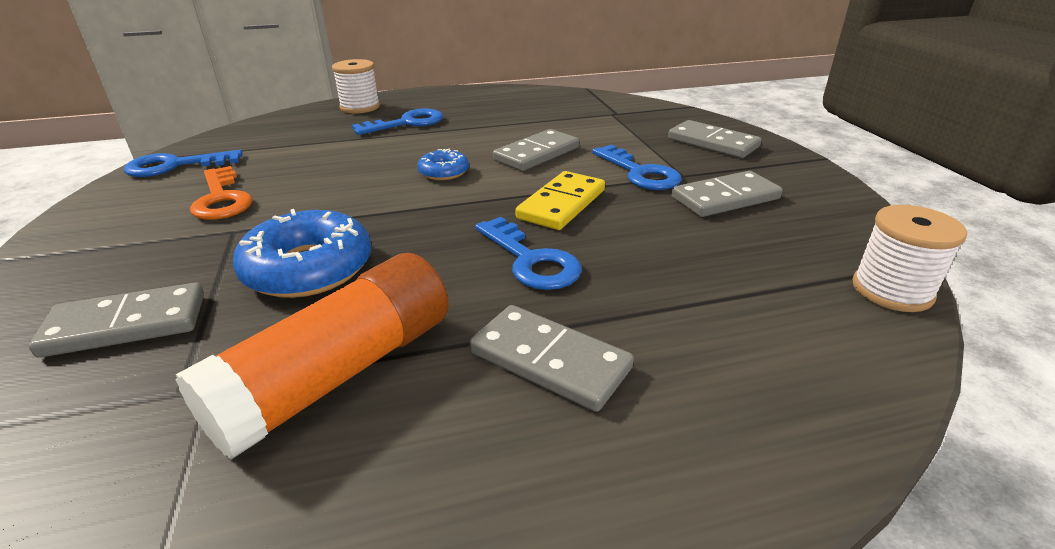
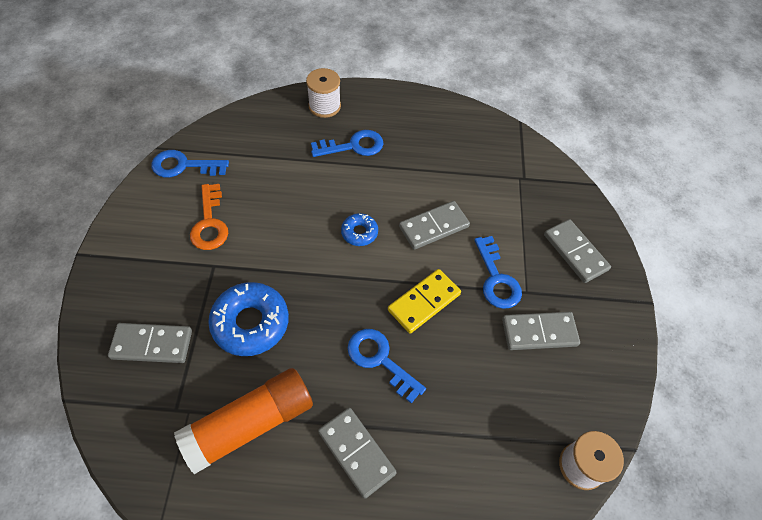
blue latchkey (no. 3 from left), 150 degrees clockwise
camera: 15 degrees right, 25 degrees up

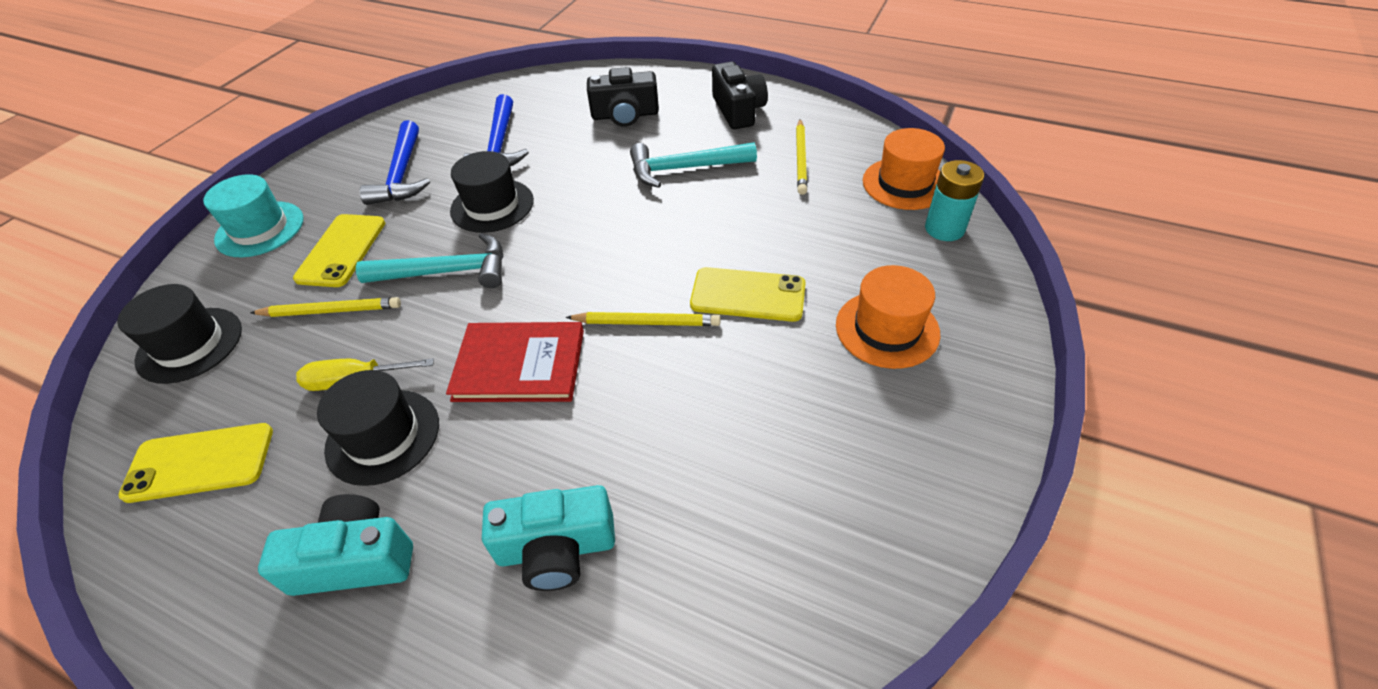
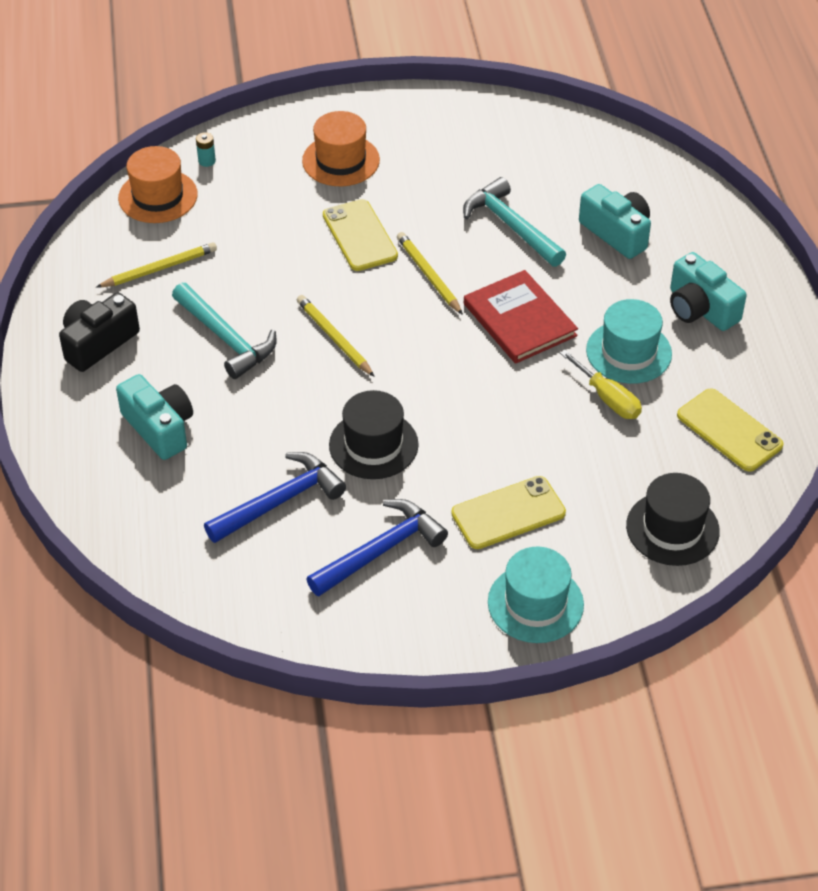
ebony photo camera (no. 1 from left) → turquoise photo camera (no. 1 from left)
turquoise battery, x0.51
yellow lead pencil (no. 1 from left in the first image) → yellow lead pencil (no. 2 from left), relocated
turquoise claw hammer (no. 1 from left in the first image) → turquoise claw hammer (no. 2 from left), relocated
ebony top hat (no. 2 from left) → turquoise top hat (no. 2 from left)
camera: 125 degrees left, 0 degrees up

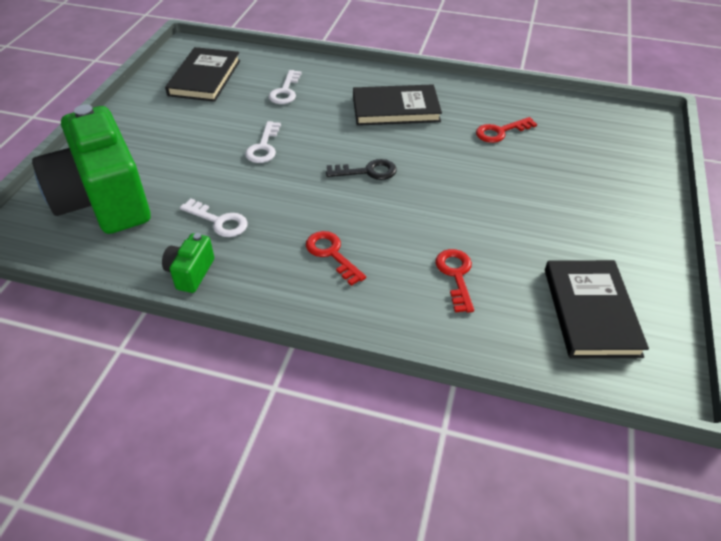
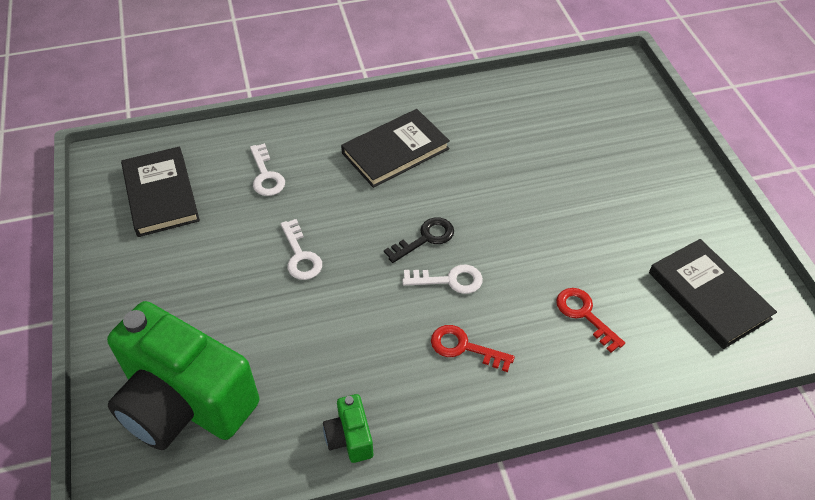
snow-white latchkey (no. 1 from left in the first image) → snow-white latchkey (no. 3 from left), relocated
scarlet latchkey (no. 3 from left) → -
camera: 30 degrees left, 5 degrees up

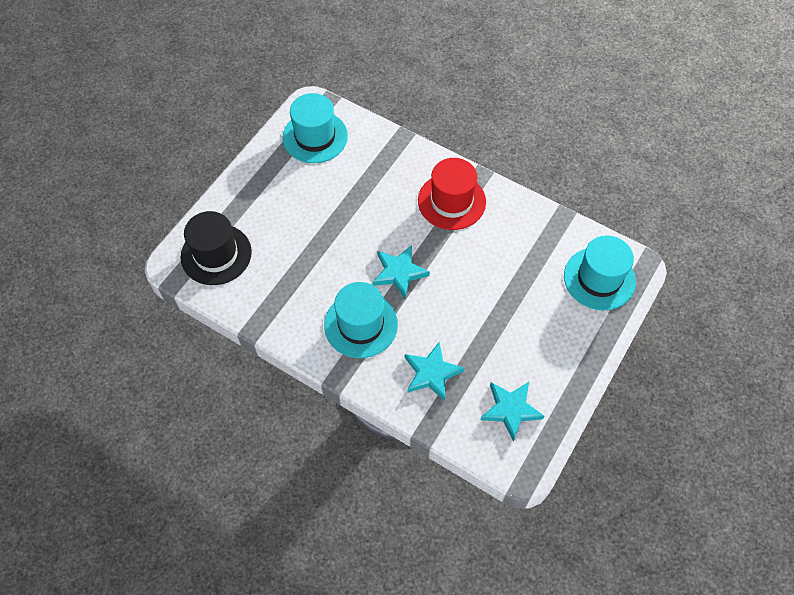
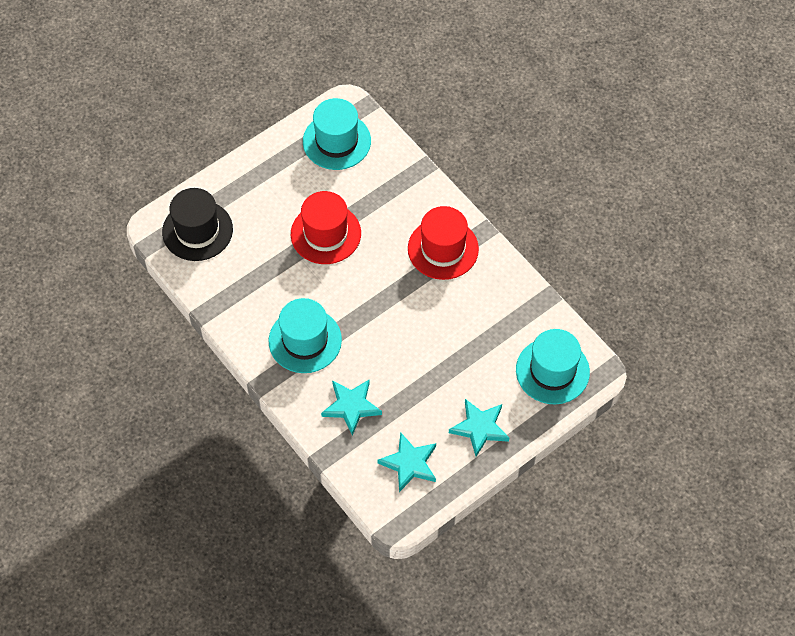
- → scarlet top hat (no. 1 from left)
turquoise star shape (no. 1 from left in the first image) → turquoise star shape (no. 3 from left), relocated
camera: 20 degrees right, 0 degrees up

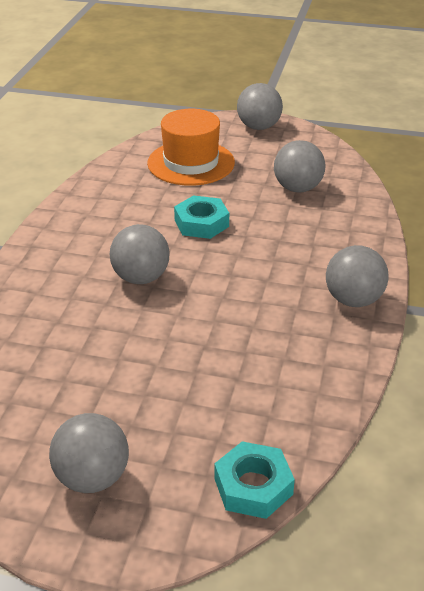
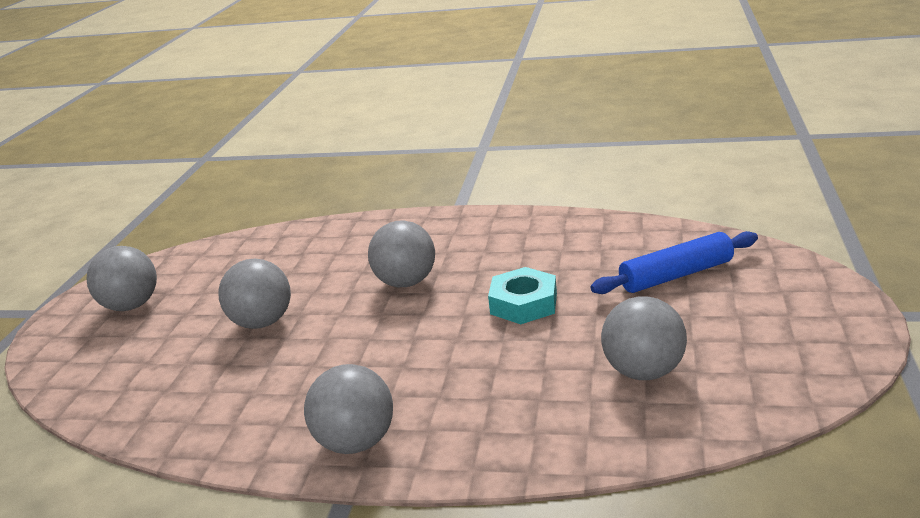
grey sphere (no. 3 from left in the first image) → grey sphere (no. 2 from left), relocated
bright orange top hat → blue dough roller
turquoise hex nut (no. 2 from left) → -
camera: 90 degrees right, 10 degrees down

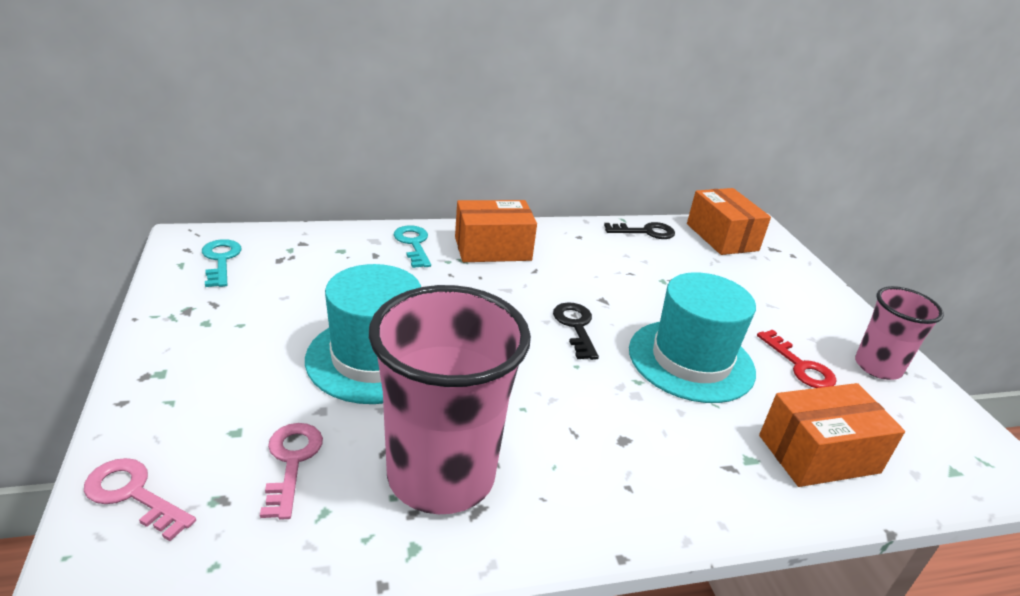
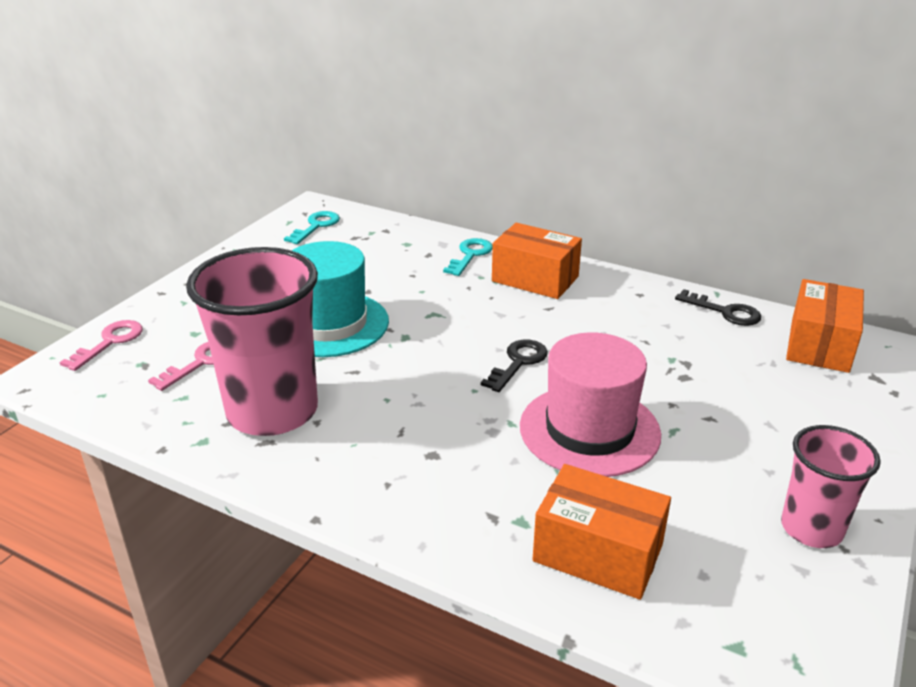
pink latchkey (no. 1 from left), 45 degrees clockwise
turquoise top hat (no. 2 from left) → pink top hat
scarlet latchkey → -
camera: 45 degrees right, 0 degrees up

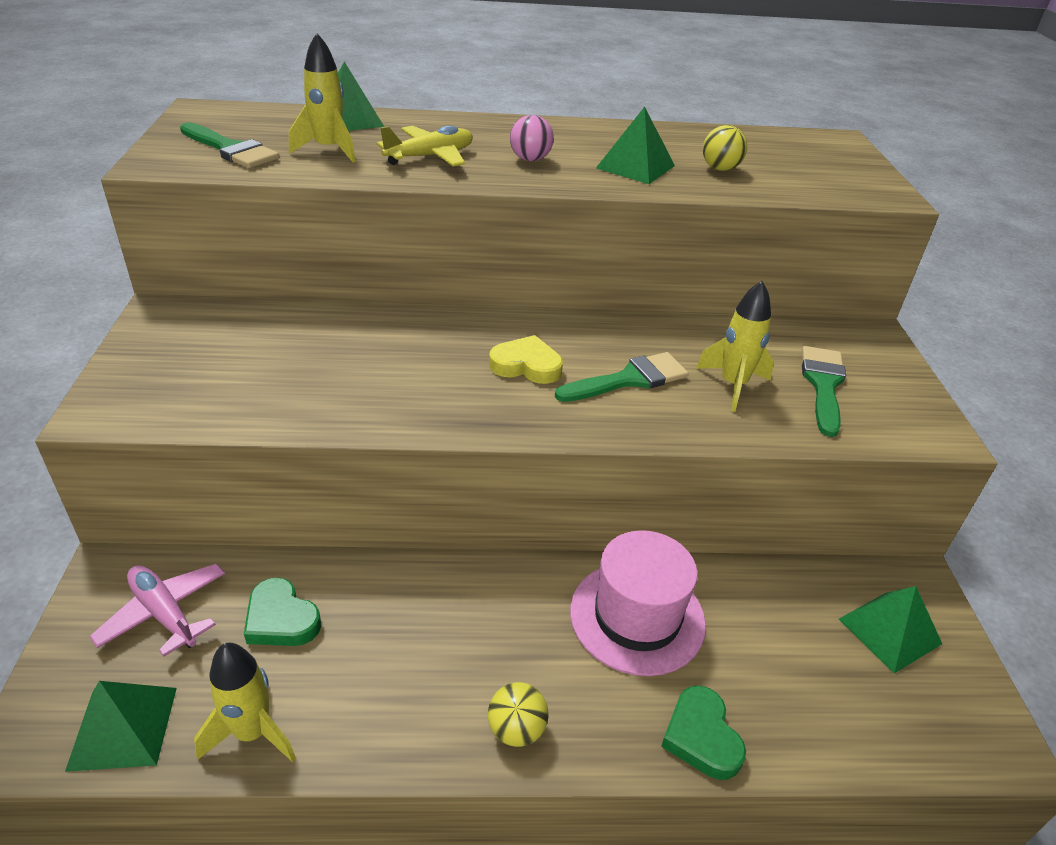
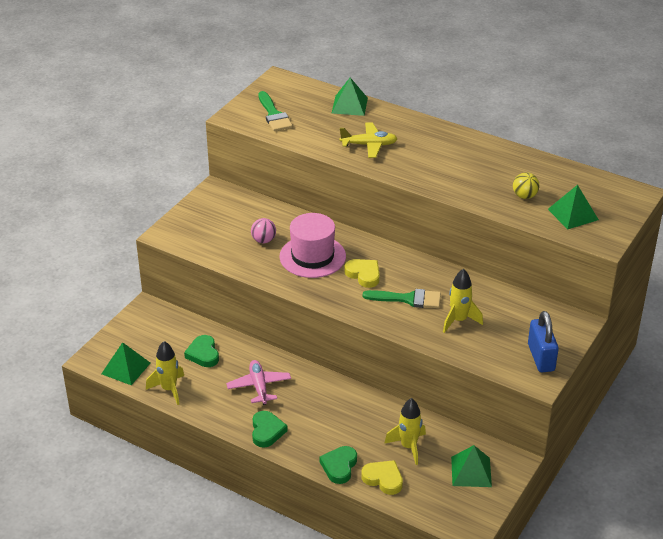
pink toy plane, relocated
pink sphere, relocated
yellow sphere (no. 1 from left) → green love heart (no. 2 from left)
pink top hat, relocated
- → yellow love heart (no. 2 from left)
yellow toy rocket (no. 2 from left), relocated
- → blue small lock
green solid pyramid (no. 3 from left in the first image) → green solid pyramid (no. 4 from left), relocated
green paintbrush (no. 3 from left) → -
camera: 35 degrees right, 0 degrees up

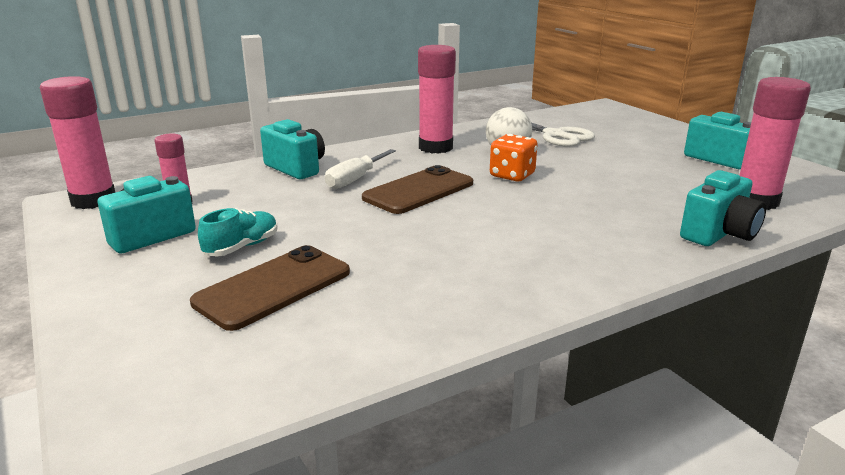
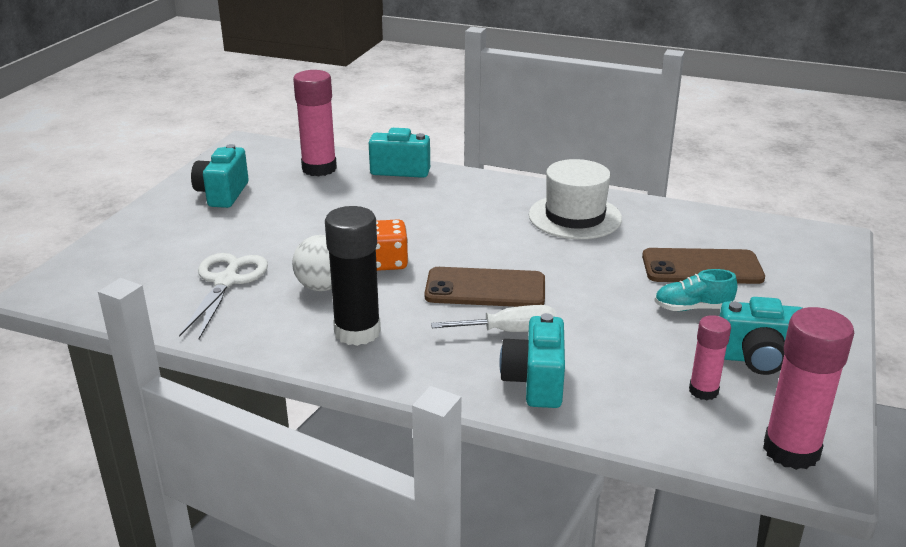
pink stick of glue (no. 3 from left) → ebony stick of glue
- → snow-white top hat
camera: 130 degrees left, 5 degrees up

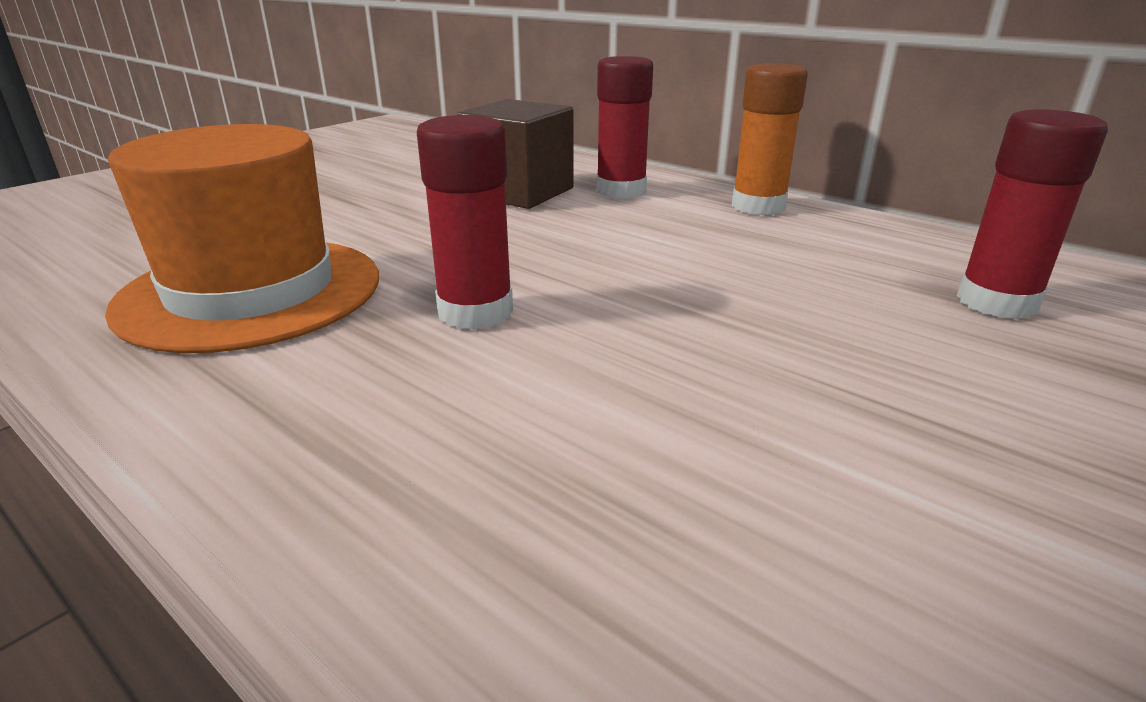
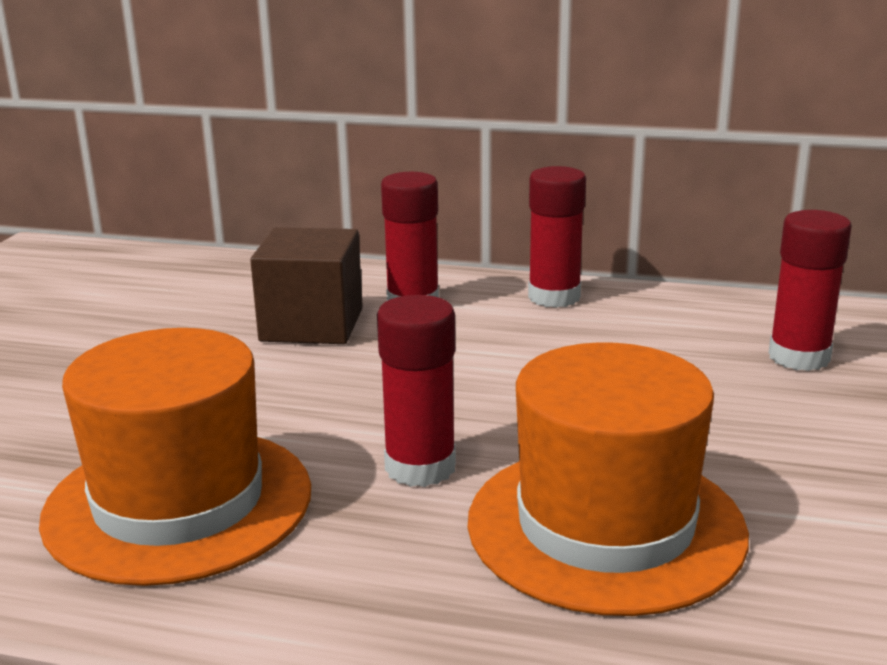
- → bright orange top hat (no. 2 from left)
bright orange stick of glue → scarlet stick of glue (no. 3 from left)
camera: 25 degrees left, 5 degrees down

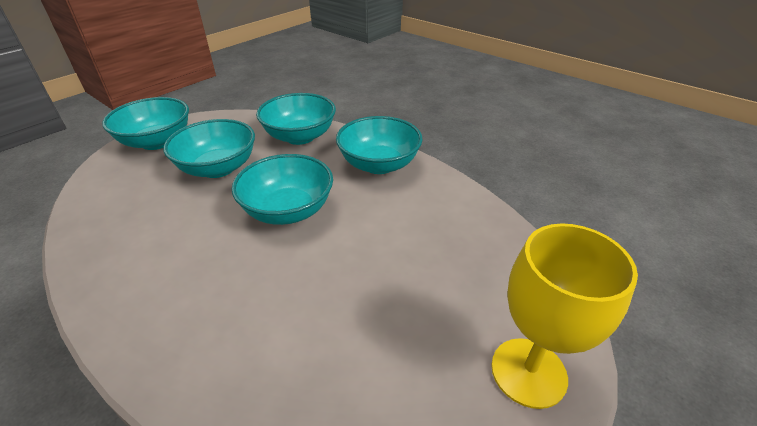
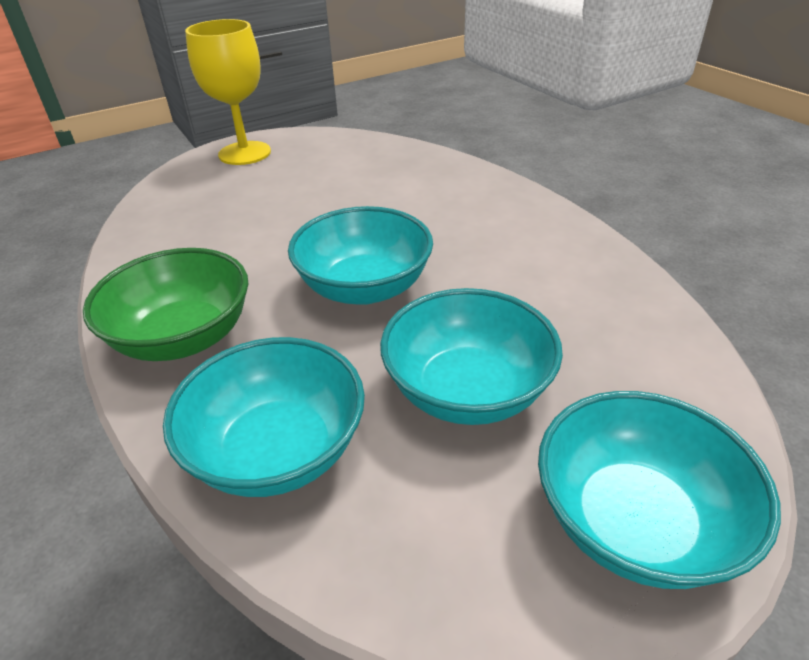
turquoise serving bowl (no. 5 from left) → green serving bowl
camera: 160 degrees left, 0 degrees up

